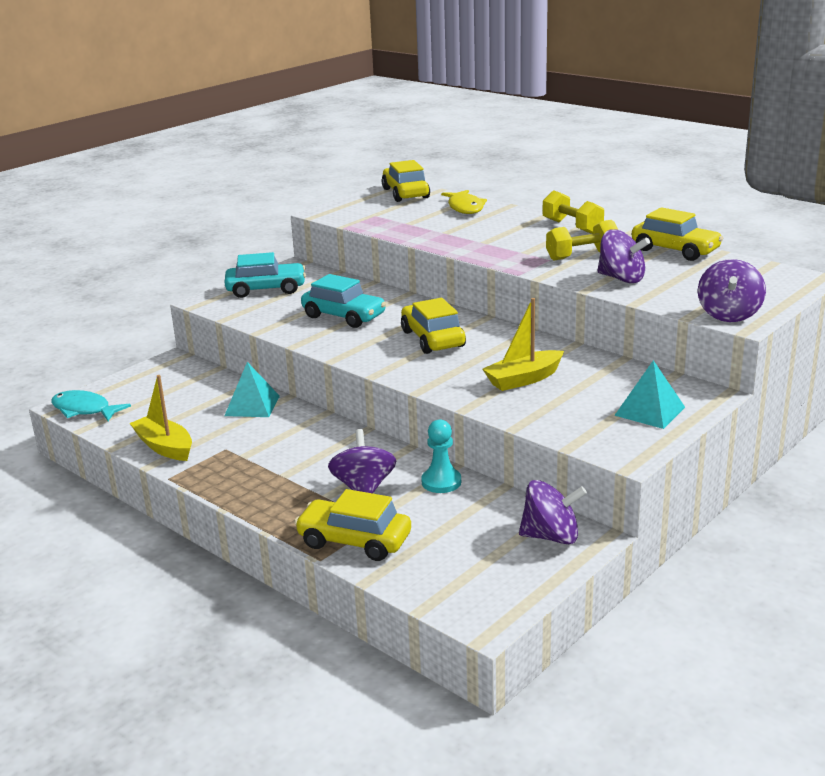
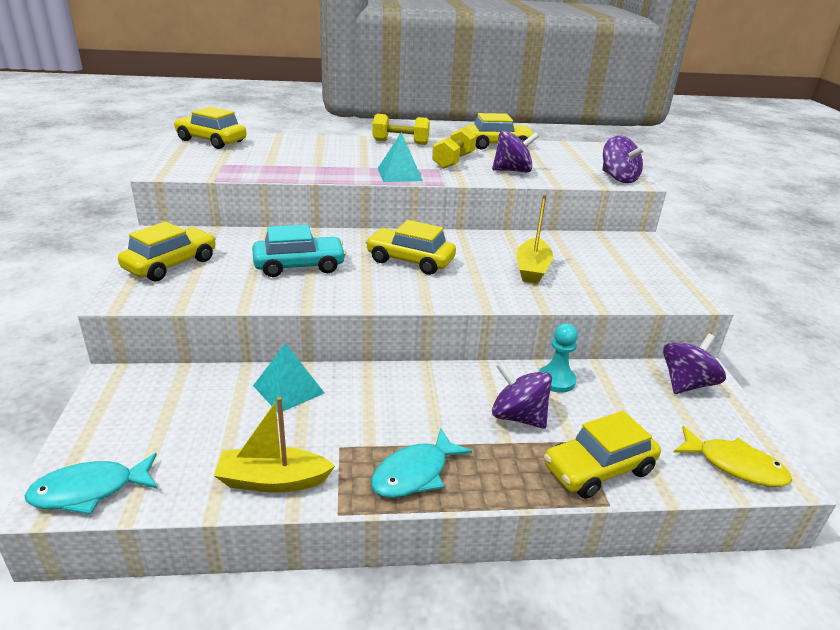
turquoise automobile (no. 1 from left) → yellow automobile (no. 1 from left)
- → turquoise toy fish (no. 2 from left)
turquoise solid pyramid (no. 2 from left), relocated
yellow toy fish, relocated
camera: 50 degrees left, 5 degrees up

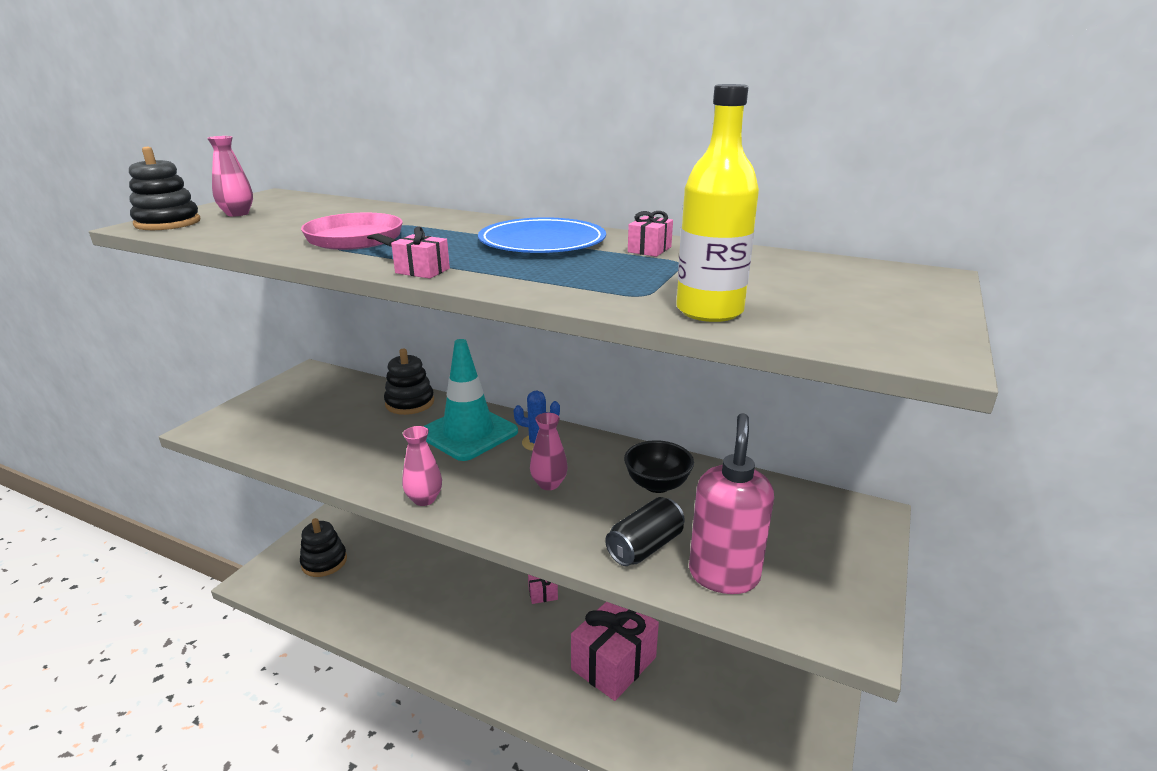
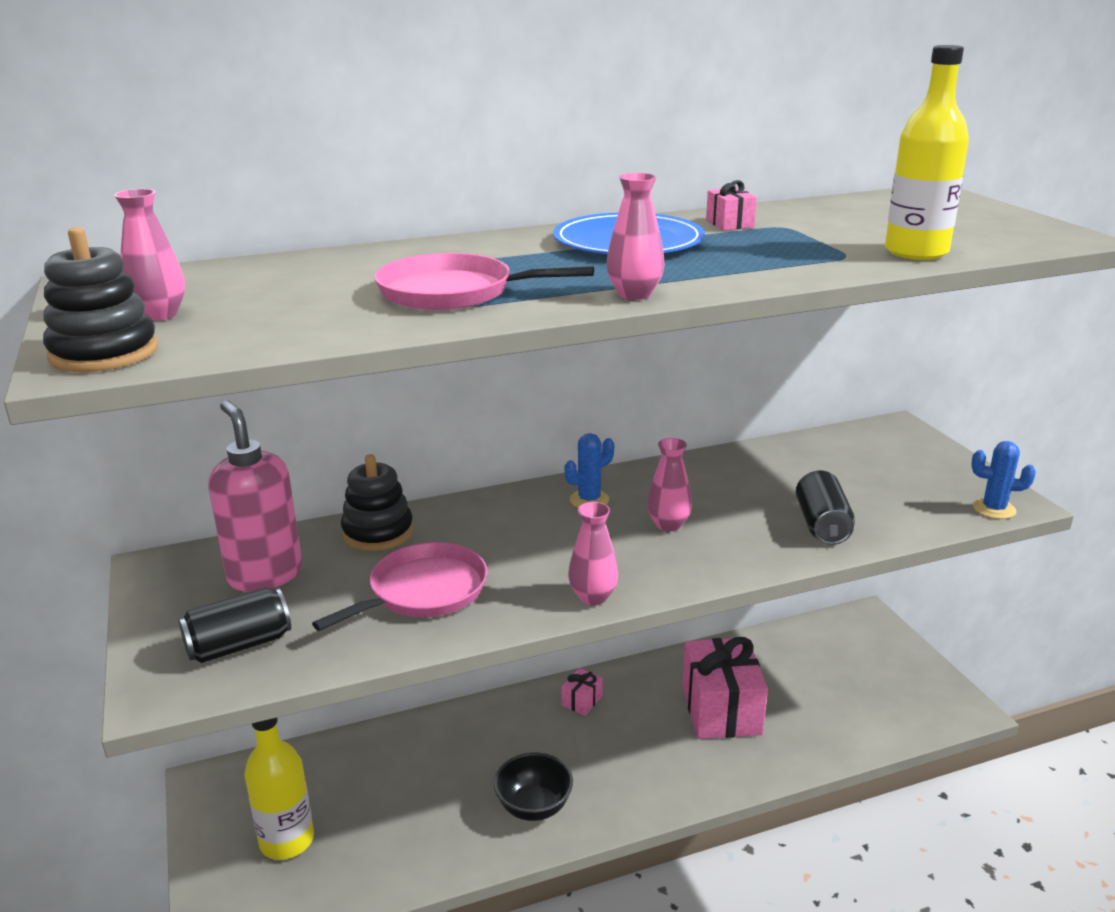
- → ebony tin (no. 1 from left)
pink pump bottle, relocated
ebony stacking rings (no. 2 from left) → yellow drink bottle (no. 1 from left)
- → pink skillet (no. 1 from left)
ebony serving bowl, relocated
pink gift (no. 1 from left) → pink vase (no. 3 from left)
- → blue cactus (no. 2 from left)
turquoise road cone → -
camera: 45 degrees left, 0 degrees up

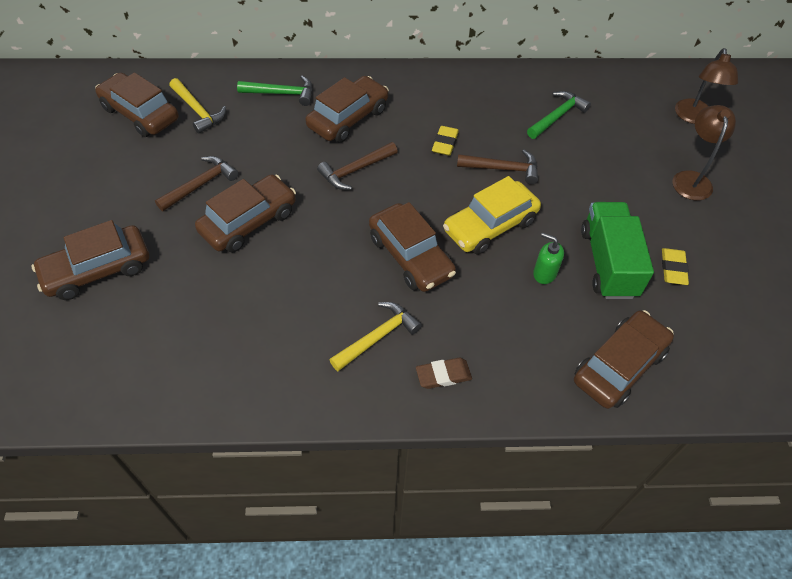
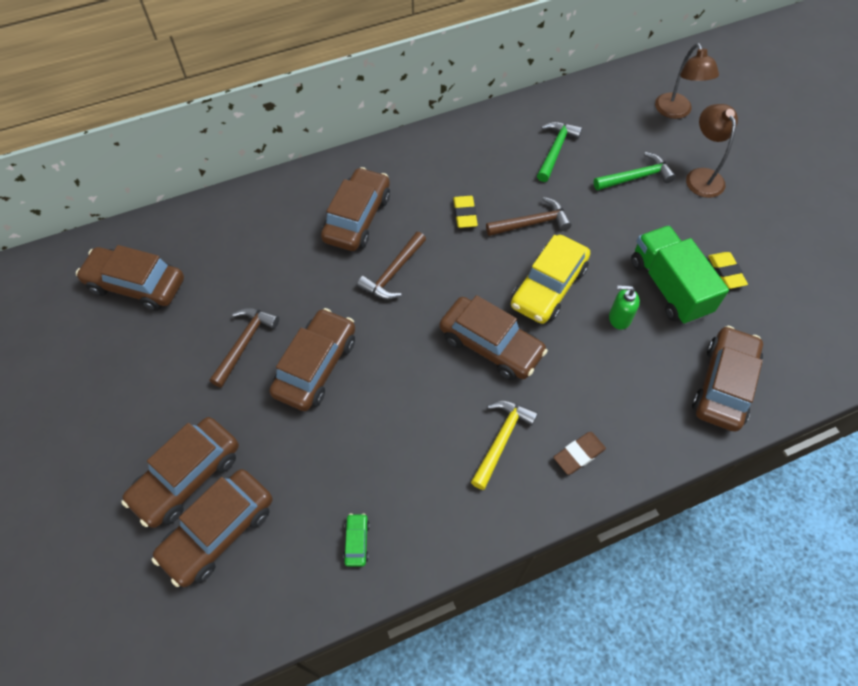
- → russet automobile (no. 3 from left)
- → green automobile
green claw hammer (no. 1 from left in the first image) → green claw hammer (no. 2 from left), relocated
yellow claw hammer (no. 1 from left) → -
camera: 20 degrees left, 5 degrees up

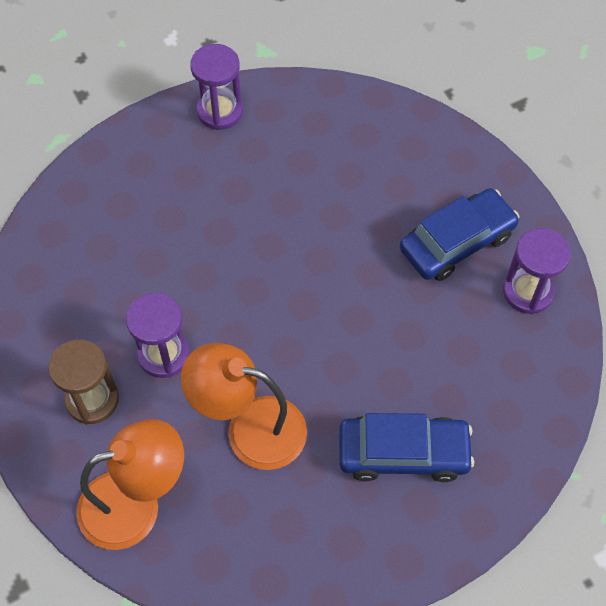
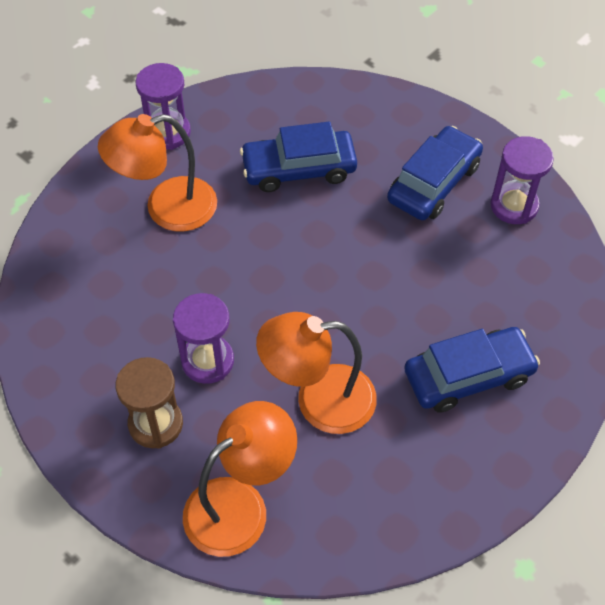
- → bright orange desk lamp (no. 1 from left)
- → blue automobile (no. 1 from left)
camera: 20 degrees left, 5 degrees down

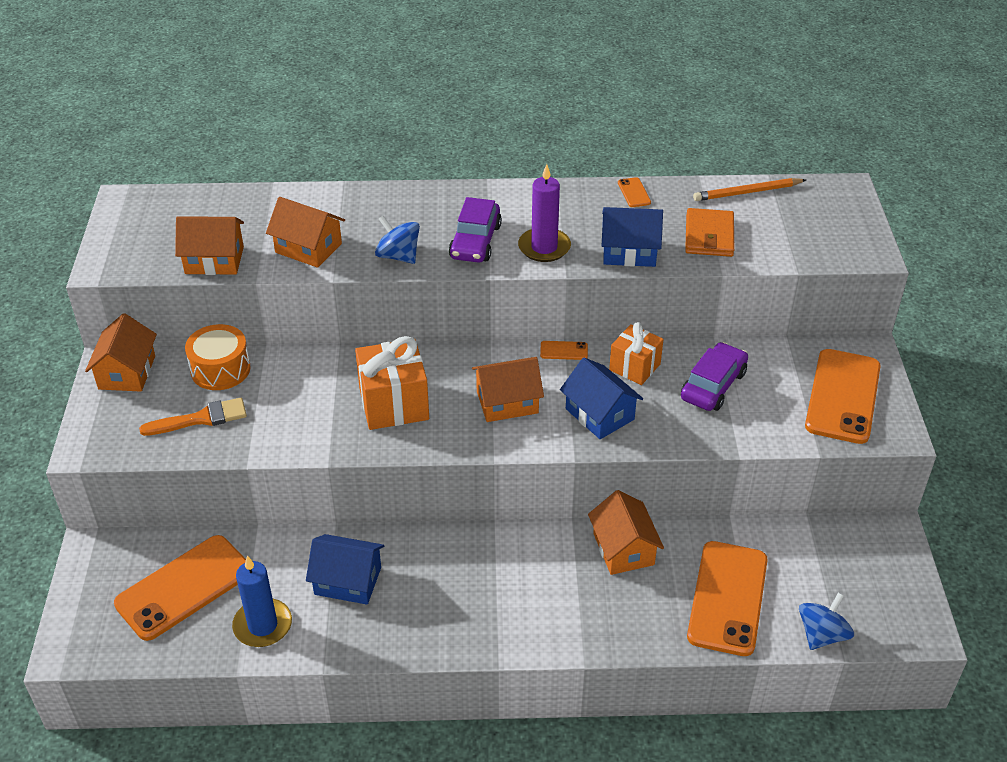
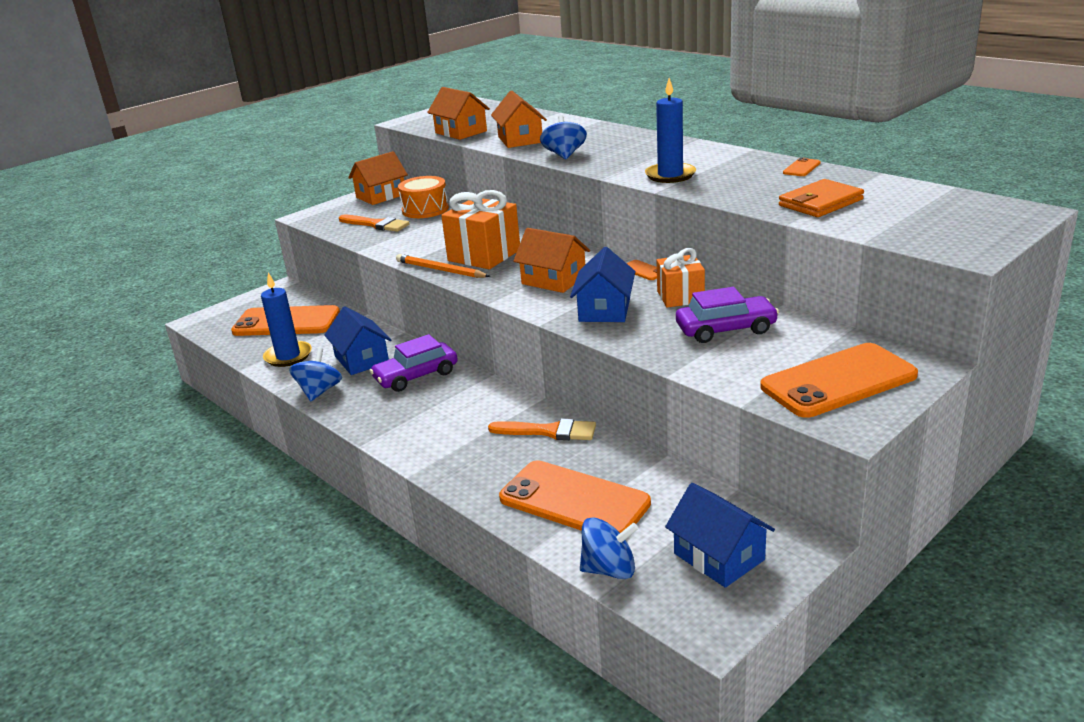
- → blue whirligig (no. 1 from left)
royal purple automobile (no. 1 from left), relocated
bright orange lead pencil, relocated
bright orange house (no. 5 from left) → bright orange paintbrush (no. 2 from left)
bright orange smartphone (no. 4 from left in the first image) → bright orange smartphone (no. 2 from left), 60 degrees clockwise
royal purple candle → blue candle (no. 2 from left)
blue house (no. 3 from left), relocated
camera: 50 degrees right, 15 degrees down

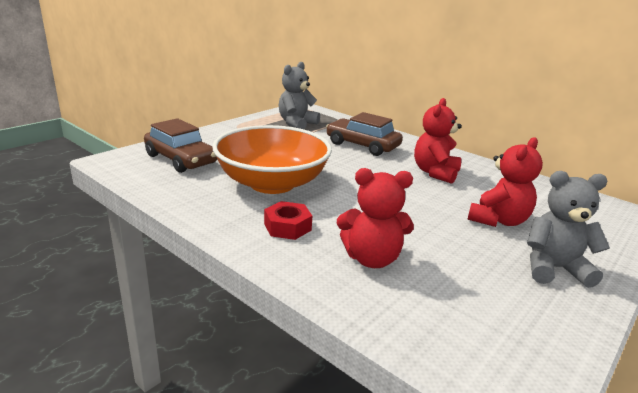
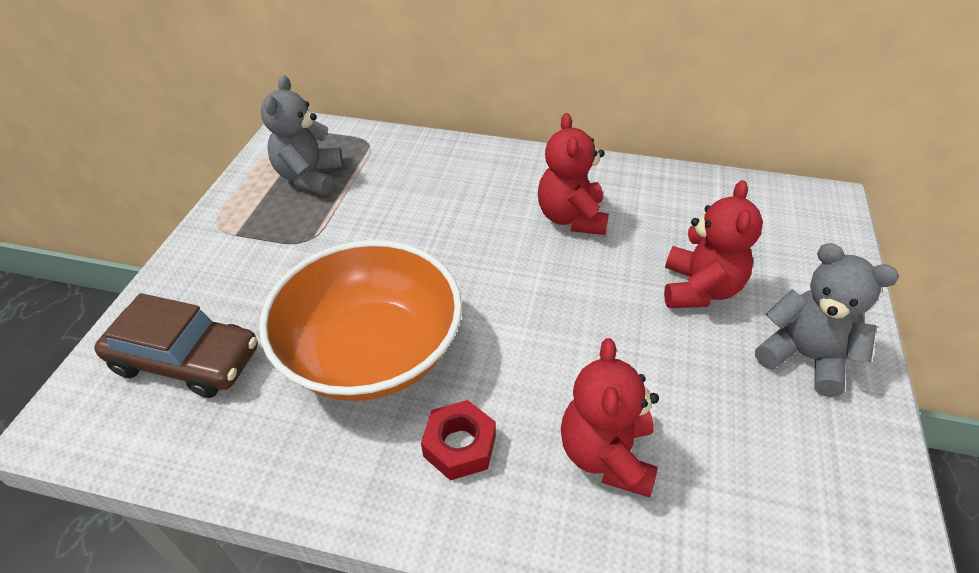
scarlet teddy bear (no. 1 from left in the first image) → scarlet teddy bear (no. 2 from left), 120 degrees clockwise
grey teddy bear (no. 2 from left), 60 degrees clockwise
russet automobile (no. 2 from left) → -
camera: 25 degrees left, 20 degrees up

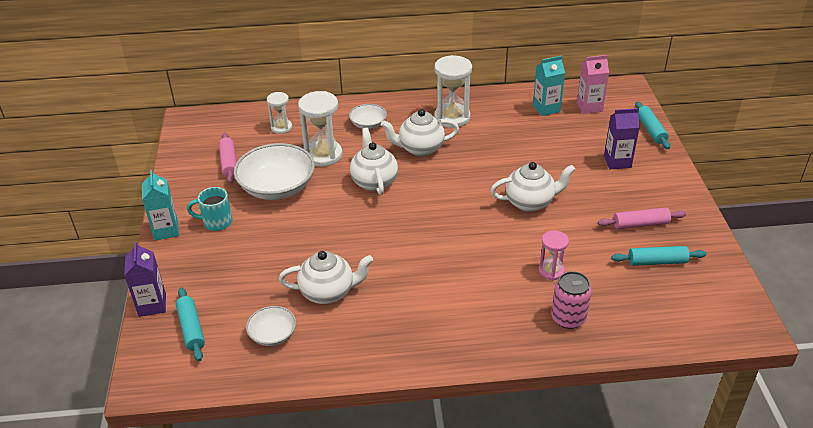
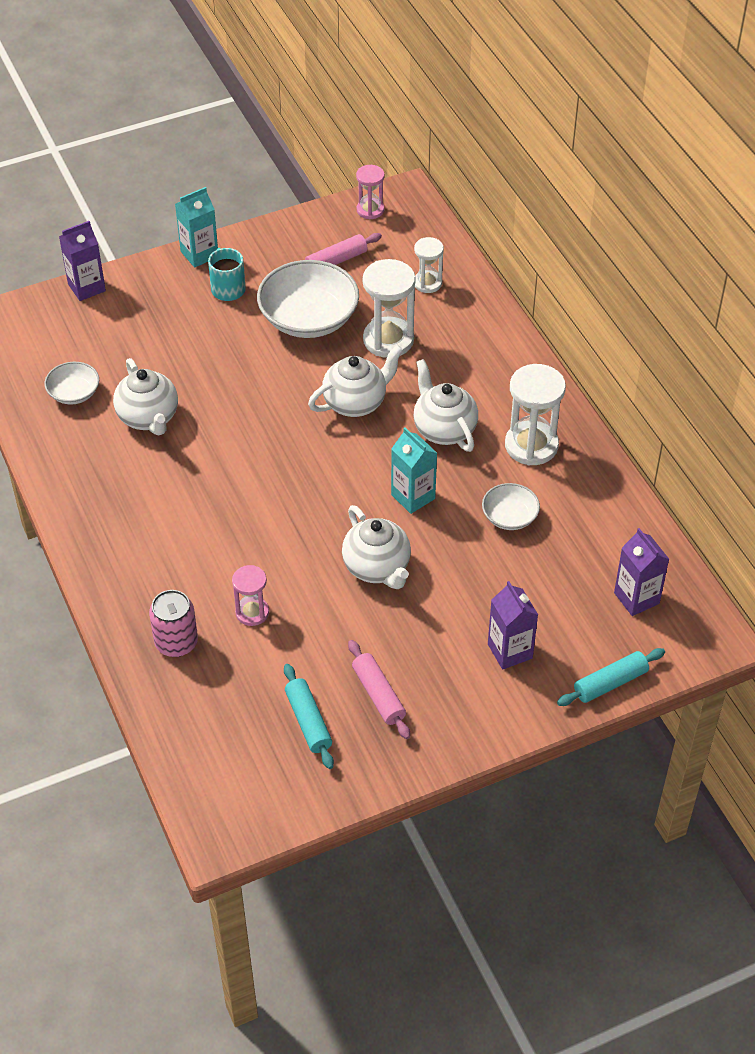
- → pink sandglass (no. 2 from left)
turquoise juice carton (no. 2 from left), relocated
snow-white serving bowl (no. 3 from left), relocated
pink juice carton → royal purple juice carton (no. 3 from left)
turquoise dough roller (no. 1 from left) → -
camera: 70 degrees right, 10 degrees up

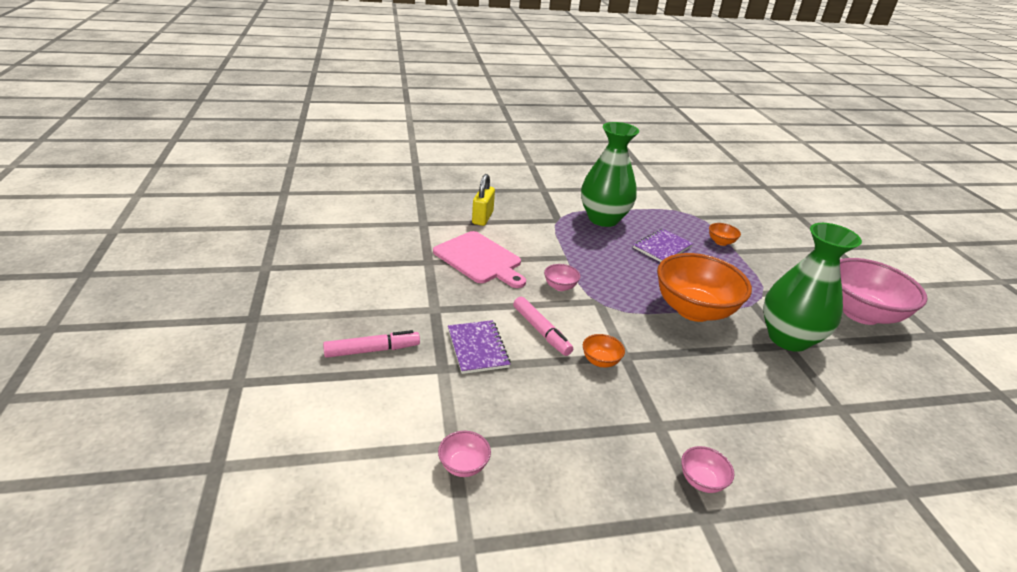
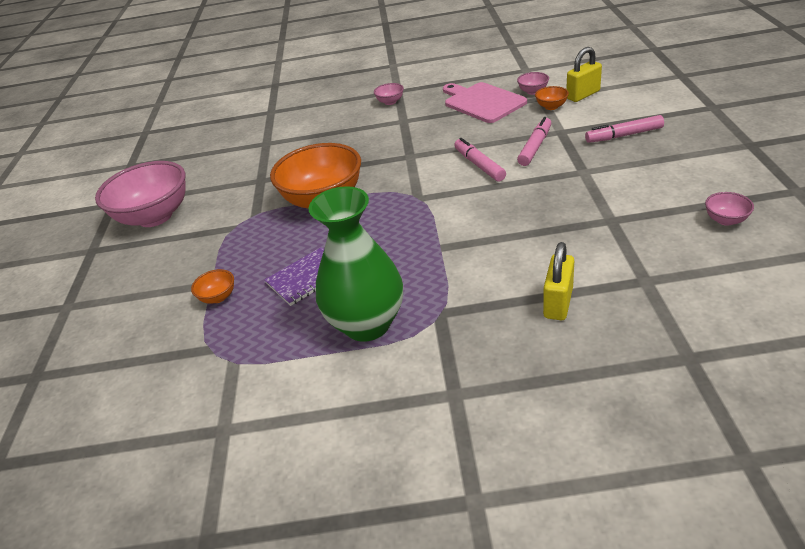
pink bread board, relocated
royal purple notepad (no. 1 from left) → pink marker pen (no. 2 from left)
bright orange serving bowl (no. 1 from left in the first image) → bright orange serving bowl (no. 3 from left), relocated
- → yellow small lock (no. 2 from left)
pink serving bowl (no. 2 from left in the first image) → pink serving bowl (no. 4 from left), relocated
green vase (no. 2 from left) → -
camera: 165 degrees left, 5 degrees up

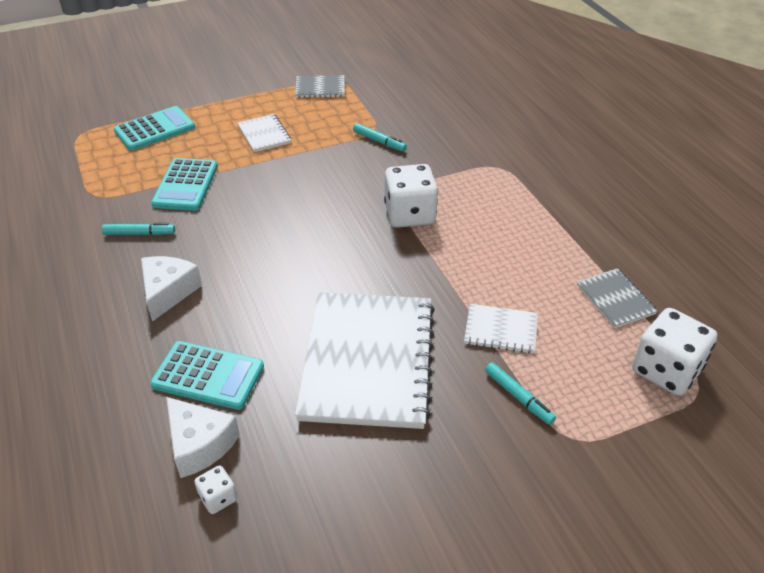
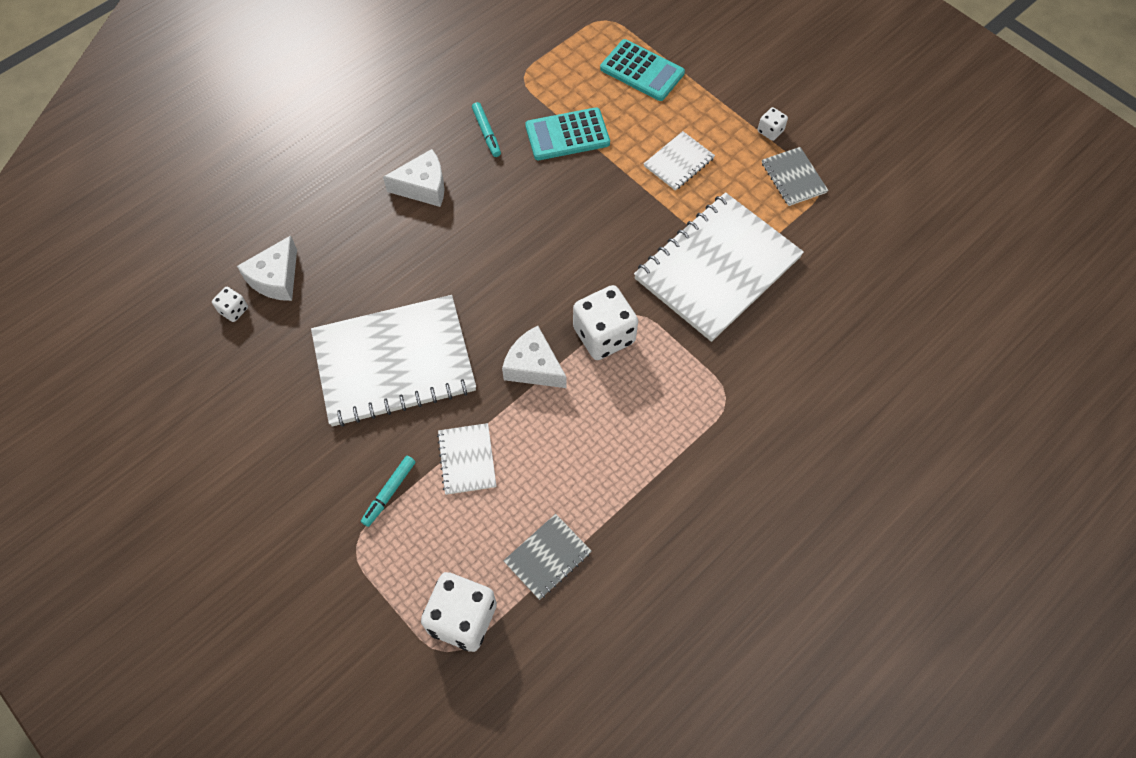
- → snow-white piece of cheese (no. 3 from left)
turquoise marker pen (no. 2 from left) → snow-white notepad (no. 4 from left)
- → snow-white dice (no. 4 from left)
turquoise adding machine (no. 3 from left) → -
camera: 70 degrees right, 20 degrees up

